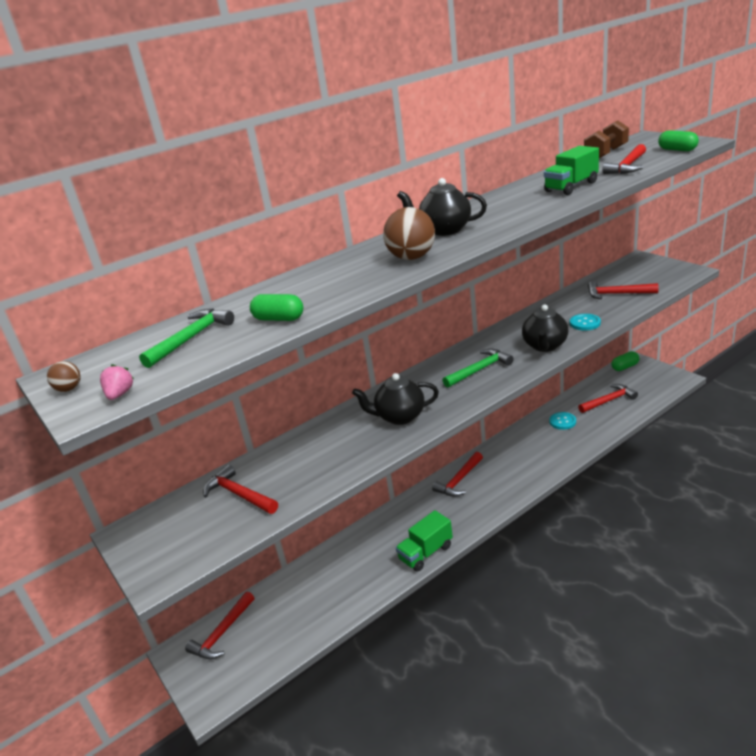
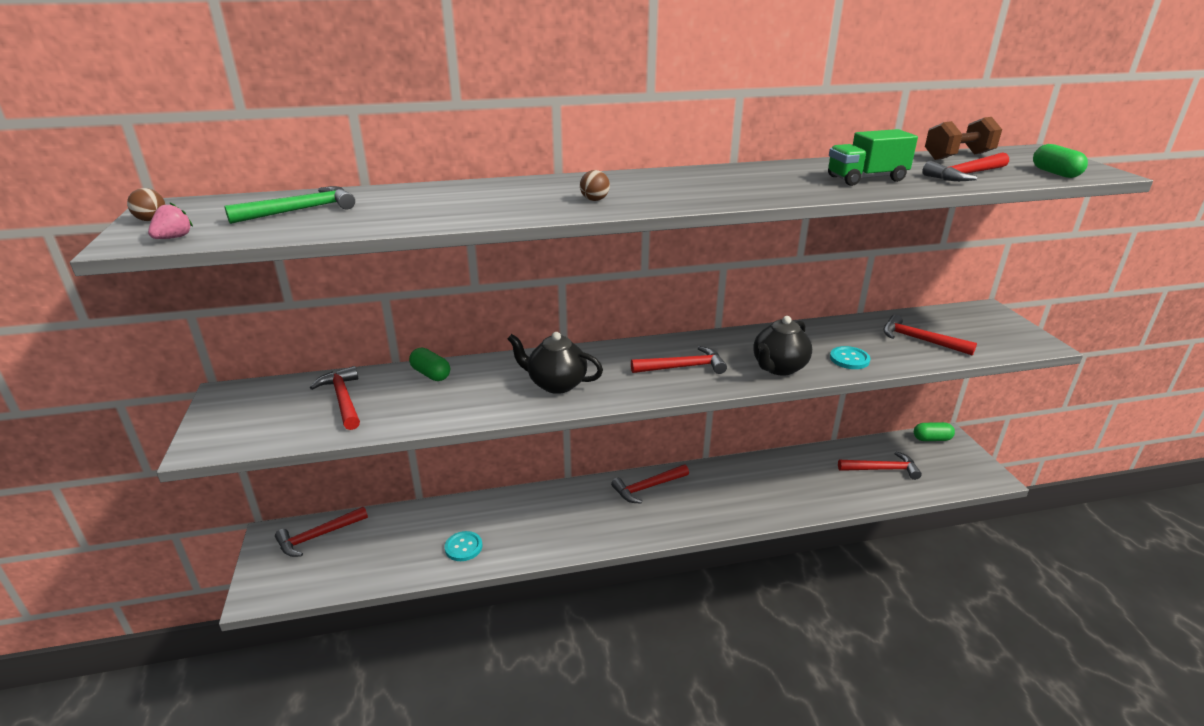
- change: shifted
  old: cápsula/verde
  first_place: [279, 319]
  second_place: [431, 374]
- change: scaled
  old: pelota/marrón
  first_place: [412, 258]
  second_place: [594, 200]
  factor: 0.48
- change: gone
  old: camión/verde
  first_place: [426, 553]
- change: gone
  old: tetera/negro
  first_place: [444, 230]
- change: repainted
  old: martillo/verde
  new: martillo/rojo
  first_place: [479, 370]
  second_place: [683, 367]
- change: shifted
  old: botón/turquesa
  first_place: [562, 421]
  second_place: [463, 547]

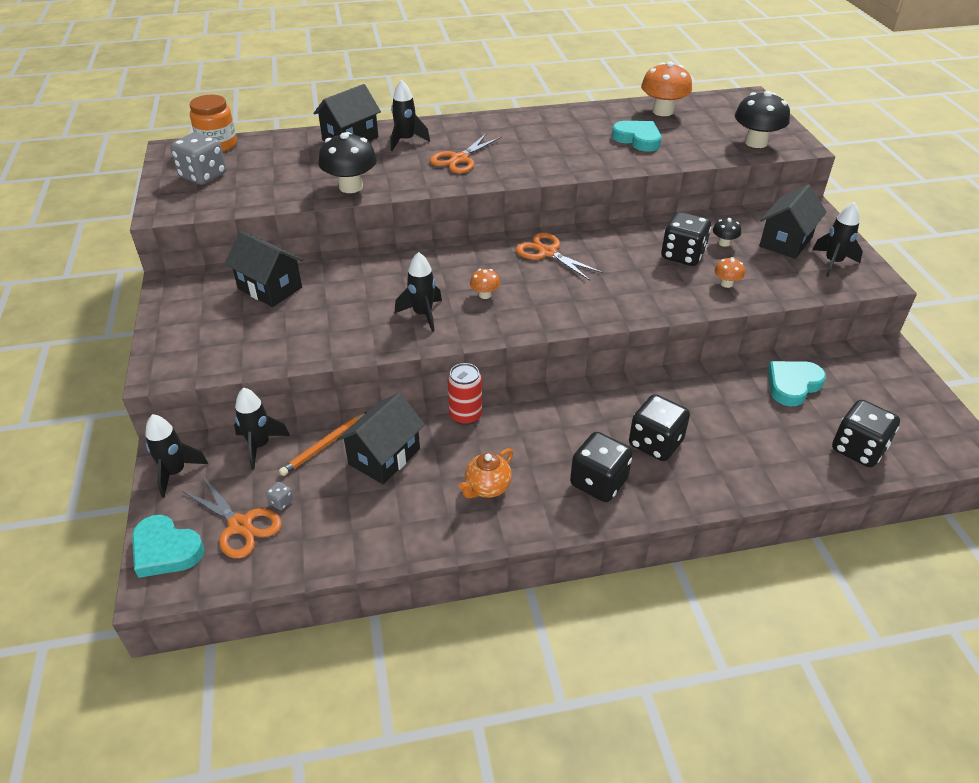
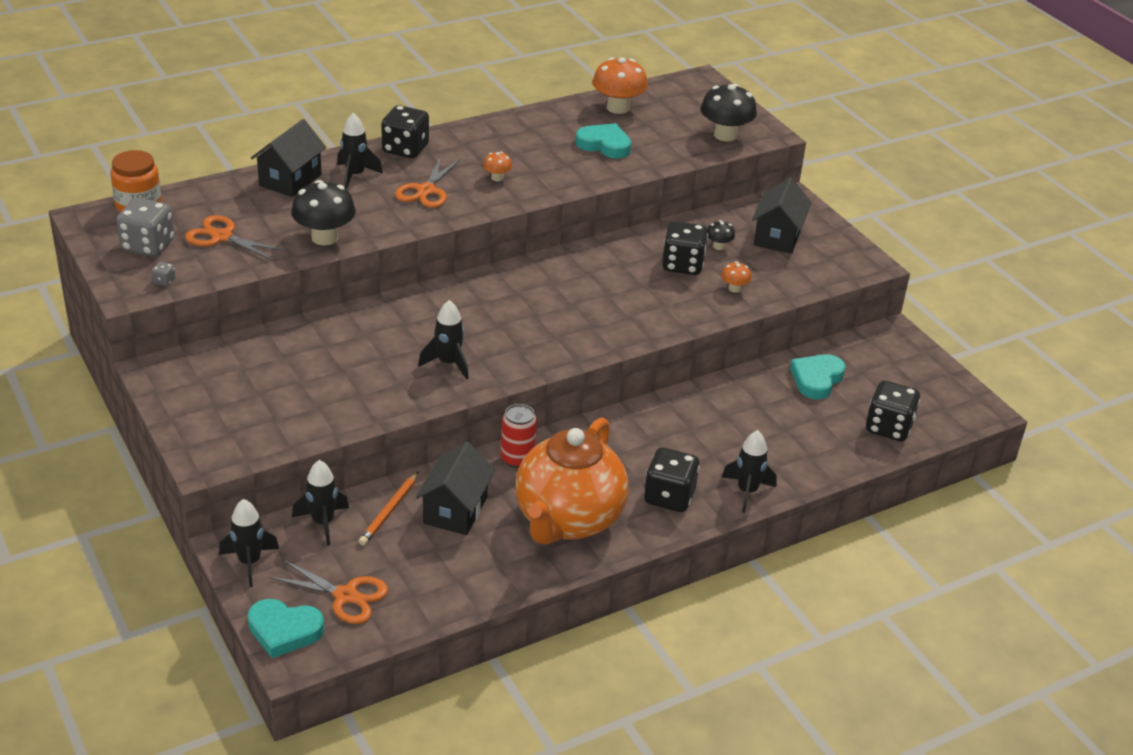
- change: gone
  old: casa/negro
  first_place: [270, 288]
- change: shifted
  old: dado/gris
  first_place: [281, 502]
  second_place: [164, 281]
- change: scaled
  old: tetera/naranja
  first_place: [487, 488]
  second_place: [568, 520]
  factor: 2.44
- change: shifted
  old: seta/naranja
  first_place: [485, 295]
  second_place: [497, 178]
- change: shifted
  old: tijeras/naranja
  first_place: [547, 252]
  second_place: [221, 237]
- change: shifted
  old: dado/negro
  first_place: [655, 443]
  second_place: [405, 149]
- change: shifted
  old: cohete/negro
  first_place: [833, 263]
  second_place: [747, 491]

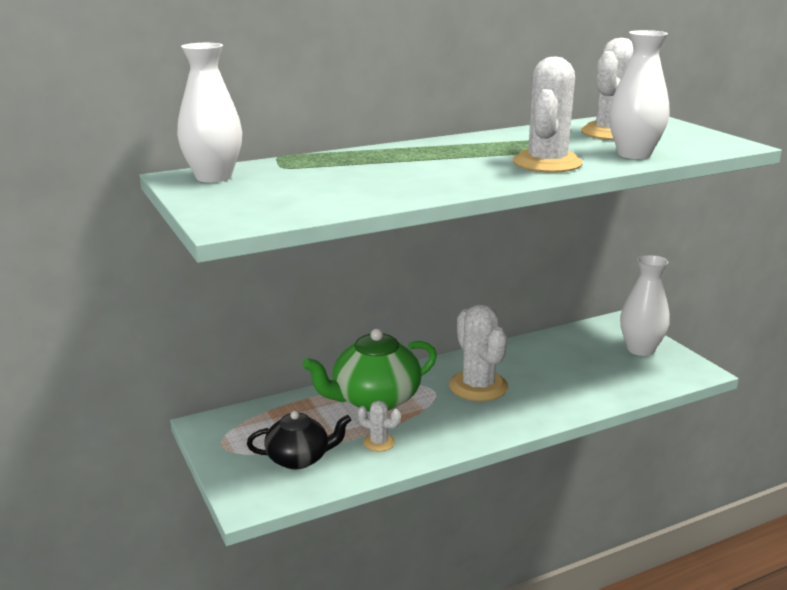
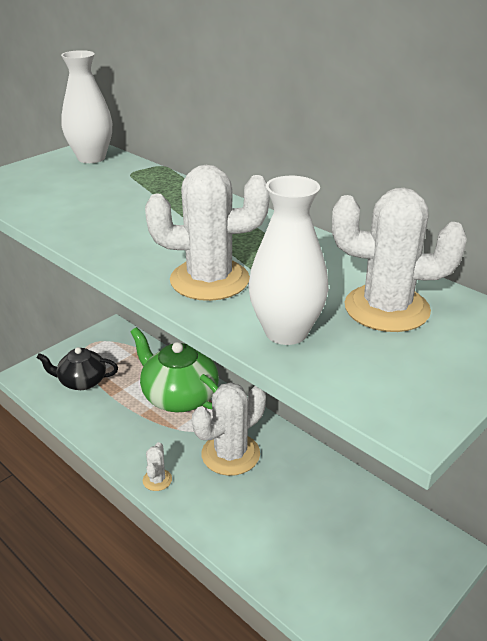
- change: rotated
  old: tetera/negro
  first_place: [299, 458]
  second_place: [82, 381]
  degrees: 120
- change: shifted
  old: cactus/blanco
  first_place: [379, 442]
  second_place: [157, 480]
- change: gone
  old: florero/blanco
  first_place: [640, 349]

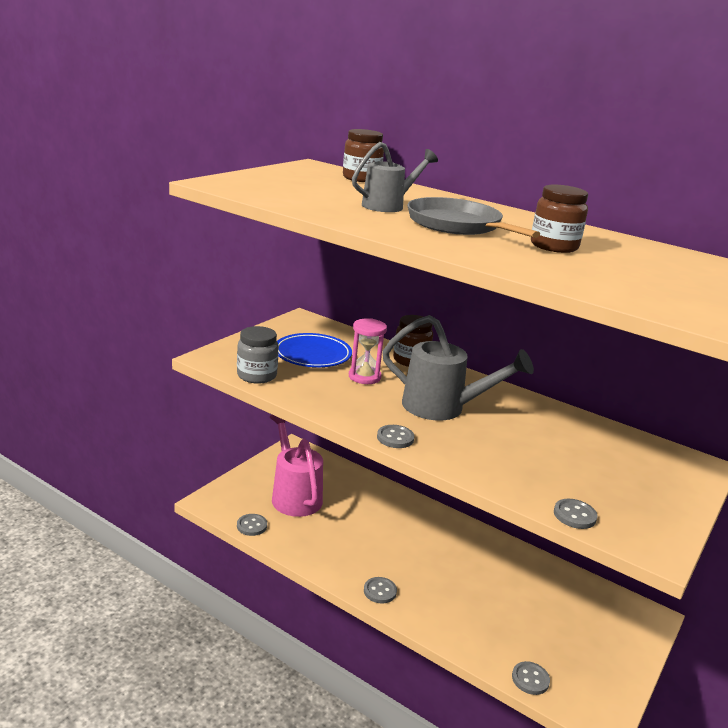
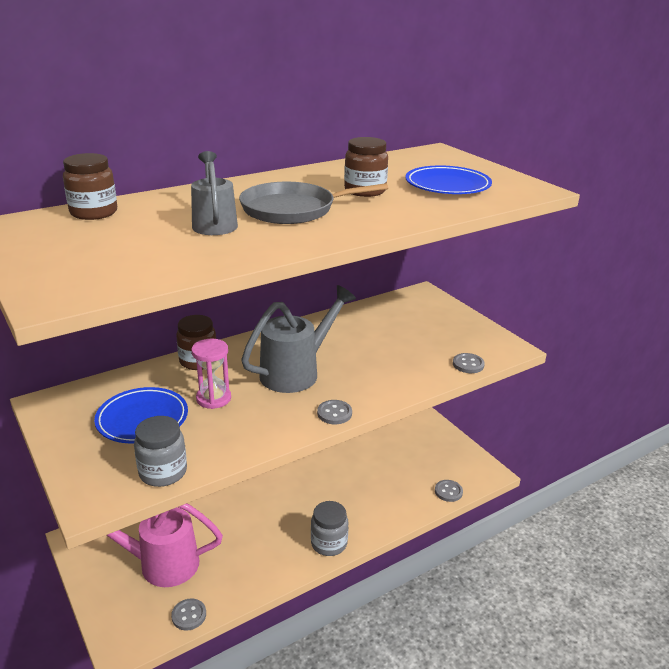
- change: swapped
  old: botón/gris
  new: tarro/gris
  first_place: [380, 591]
  second_place: [329, 543]
- change: new
  new: plato/azul
  second_place: [447, 186]

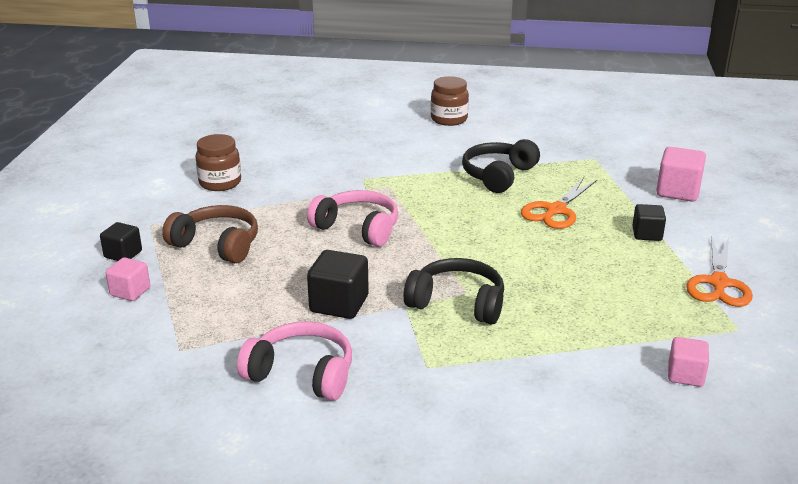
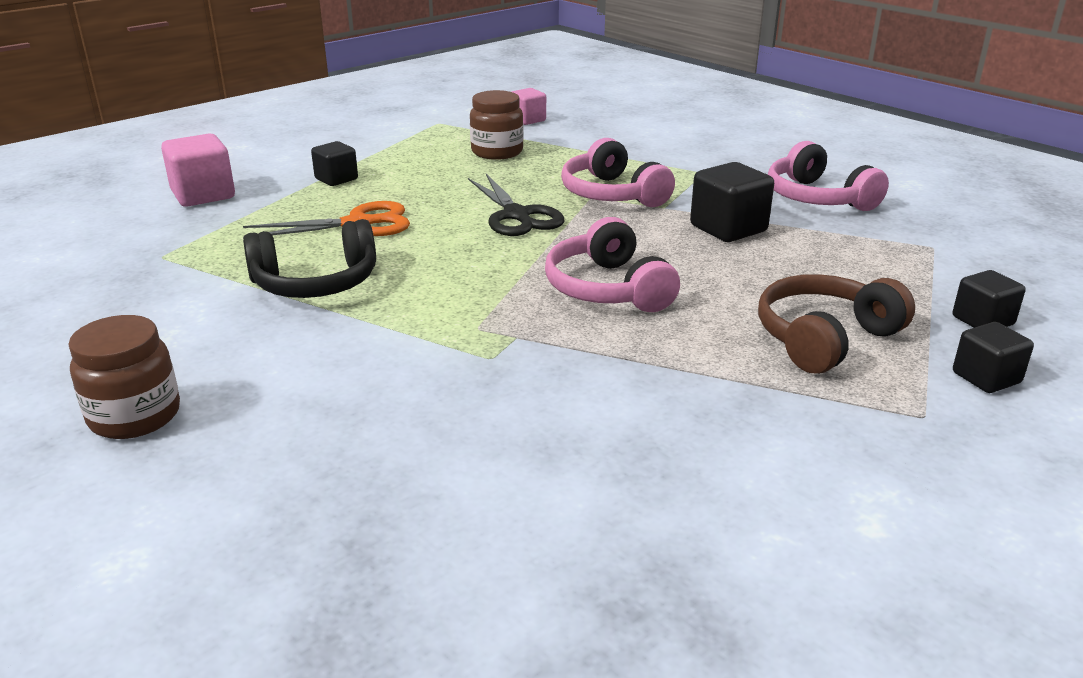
- change: repainted
  old: cubo/rosa
  new: cubo/negro
  first_place: [130, 291]
  second_place: [982, 321]
- change: rotated
  old: auriculares/marrón
  first_place: [217, 245]
  second_place: [825, 338]
  degrees: 75
- change: shifted
  old: tarro/marrón
  first_place: [220, 183]
  second_place: [497, 152]
- change: repainted
  old: auriculares/negro
  new: auriculares/rosa
  first_place: [457, 303]
  second_place: [612, 194]
- change: gone
  old: tijeras/naranja
  first_place: [718, 283]
- change: new
  new: tijeras/negro
  second_place: [517, 215]

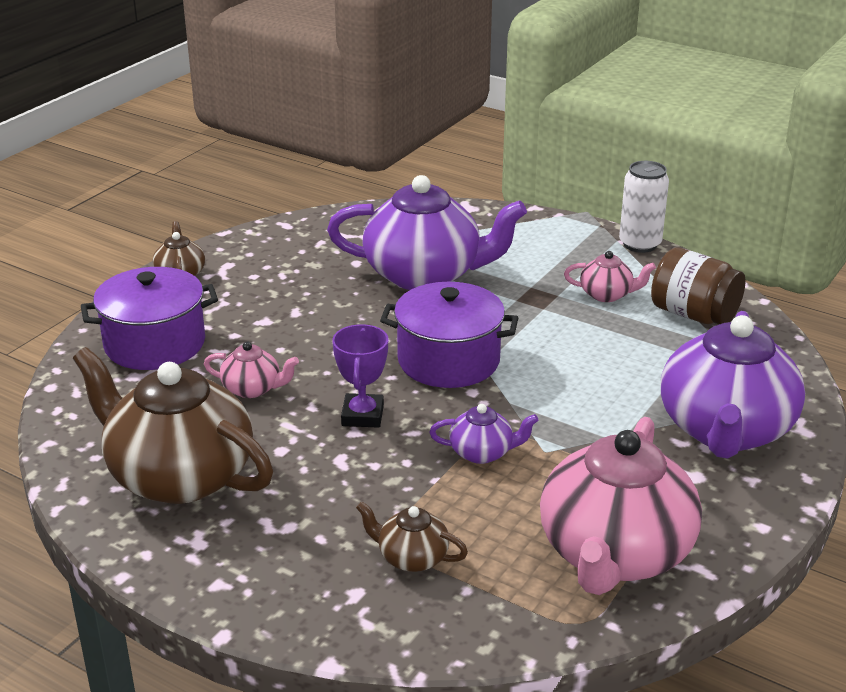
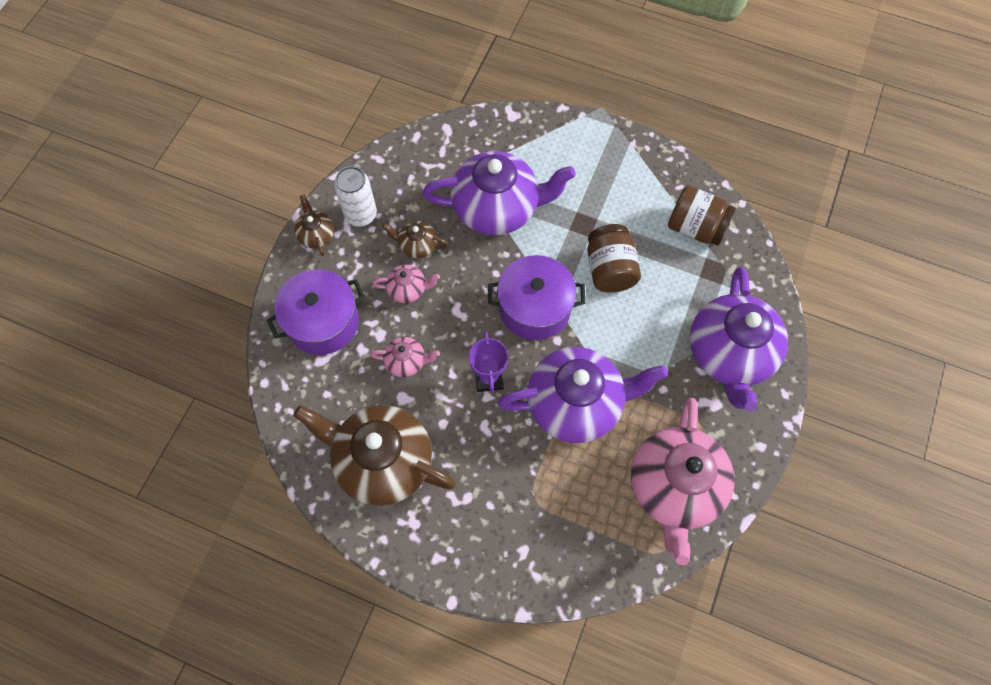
- change: shifted
  old: tetera/marrón
  first_place: [412, 557]
  second_place: [417, 245]
- change: scaled
  old: tetera/morado
  first_place: [482, 452]
  second_place: [576, 404]
  factor: 2.25
- change: shifted
  old: tetera/rosa
  first_place: [607, 294]
  second_place: [408, 289]
- change: shifted
  old: lata/blanco
  first_place: [640, 244]
  second_place: [361, 215]
- change: new
  new: tarro/marrón
  second_place: [610, 269]

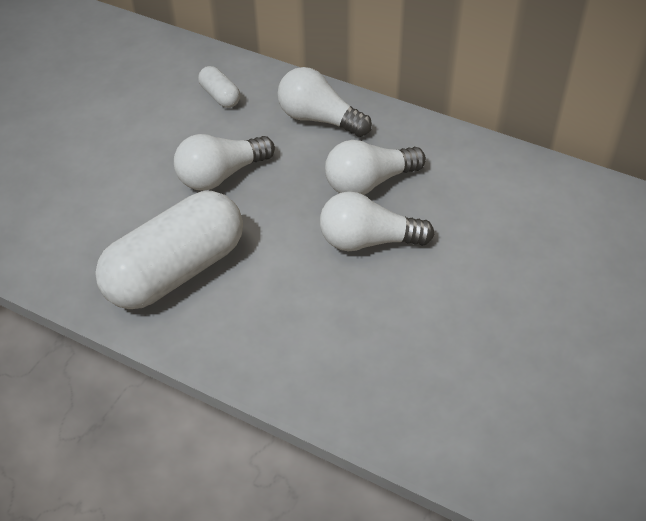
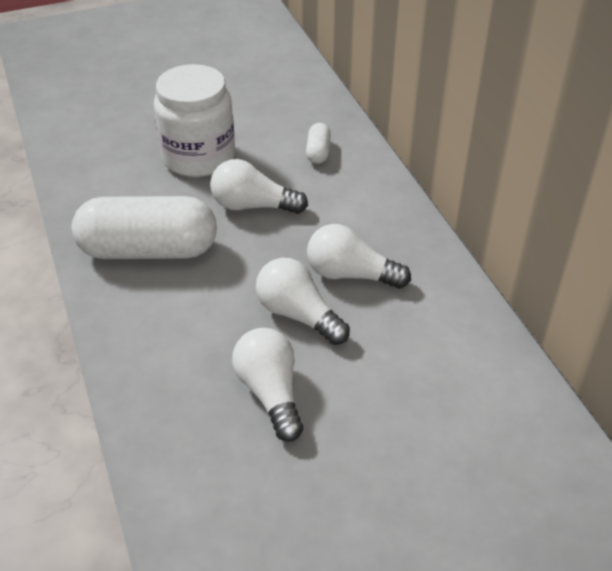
- change: shifted
  old: bombilla/blanco
  first_place: [319, 119]
  second_place: [270, 393]
- change: new
  new: tarro/blanco
  second_place: [198, 157]

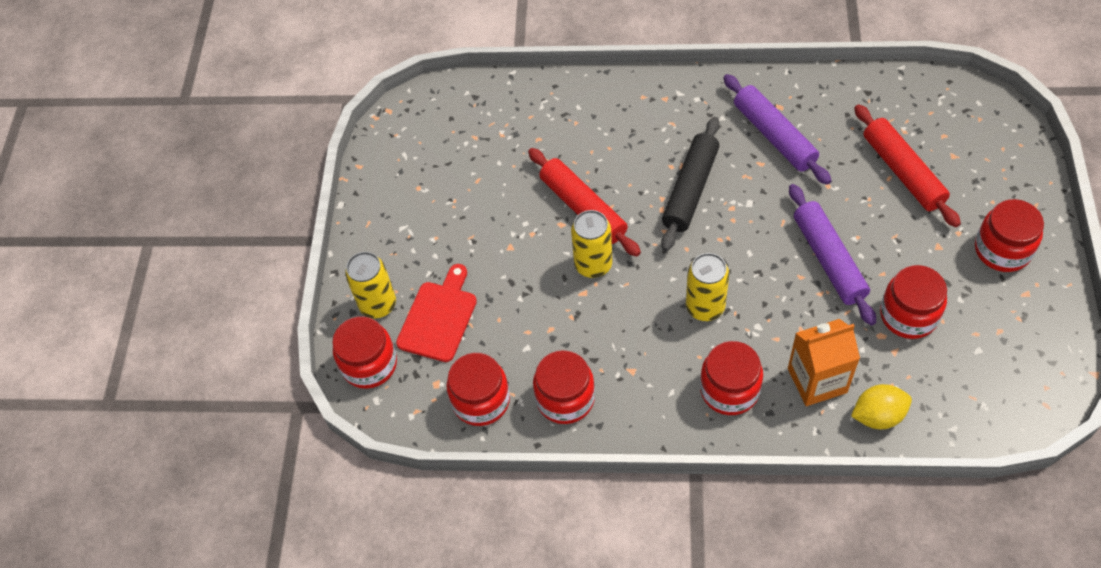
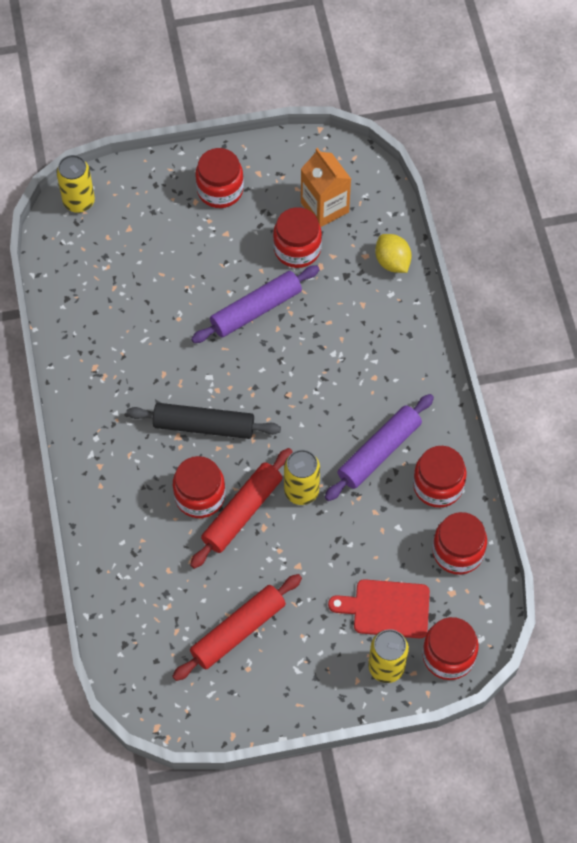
- change: shifted
  old: lata/amarillo
  first_place: [705, 307]
  second_place: [79, 201]
- change: shifted
  old: tarro/rojo
  first_place: [729, 390]
  second_place: [200, 496]
- change: shifted
  old: rodillo/morado
  first_place: [774, 136]
  second_place: [379, 452]
- change: shifted
  old: cartón de leche/naranja
  first_place: [817, 380]
  second_place: [324, 207]
- change: shifted
  old: rodillo/rojo
  first_place: [903, 171]
  second_place: [238, 631]

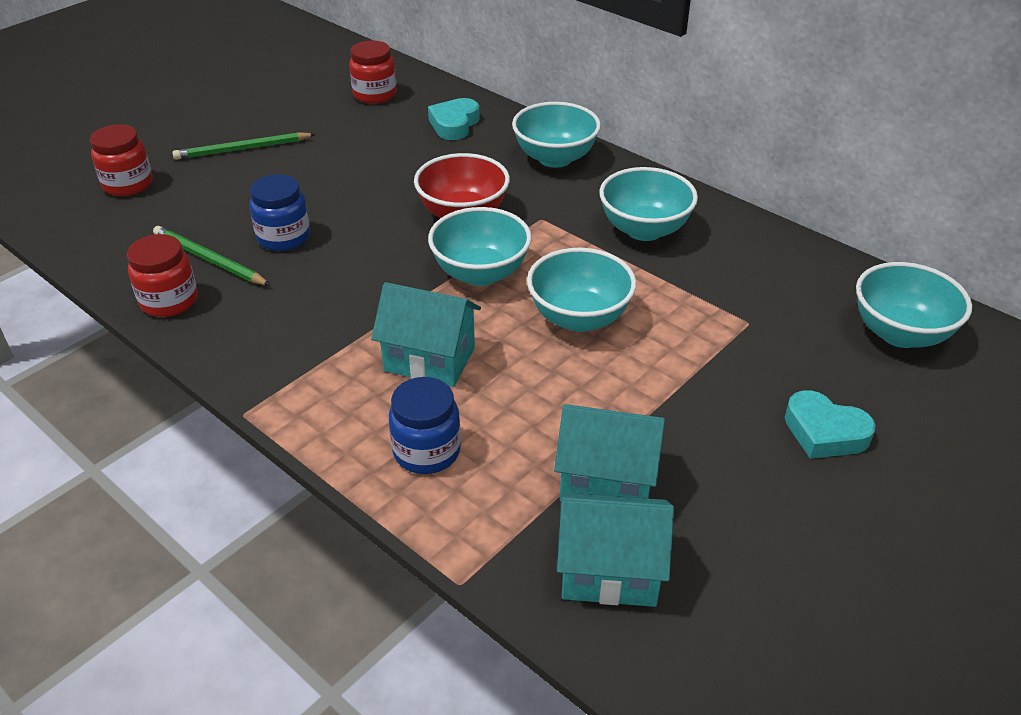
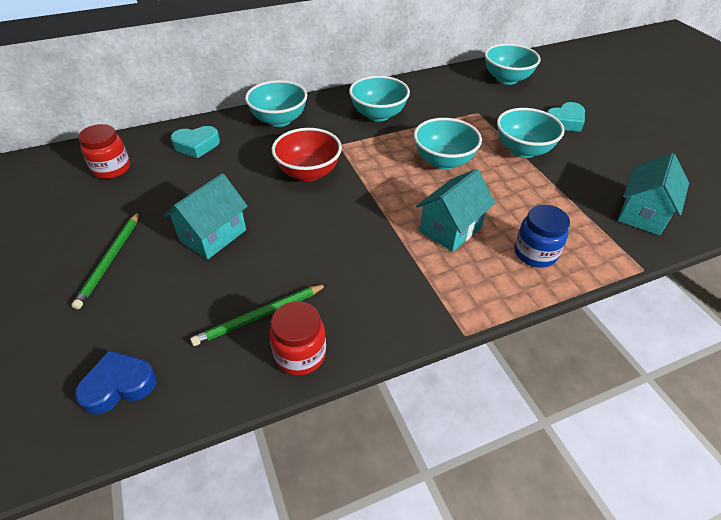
- change: gone
  old: tarro/rojo
  first_place: [128, 184]
- change: gone
  old: tarro/azul
  first_place: [284, 237]
- change: rotated
  old: corazón/turquesa
  first_place: [454, 124]
  second_place: [196, 145]
  degrees: -60
- change: shifted
  old: cuenco/turquesa
  first_place: [480, 273]
  second_place: [523, 150]
- change: shifted
  old: casa/turquesa
  first_place: [606, 481]
  second_place: [213, 235]
- change: new
  new: corazón/azul
  second_place: [119, 385]

